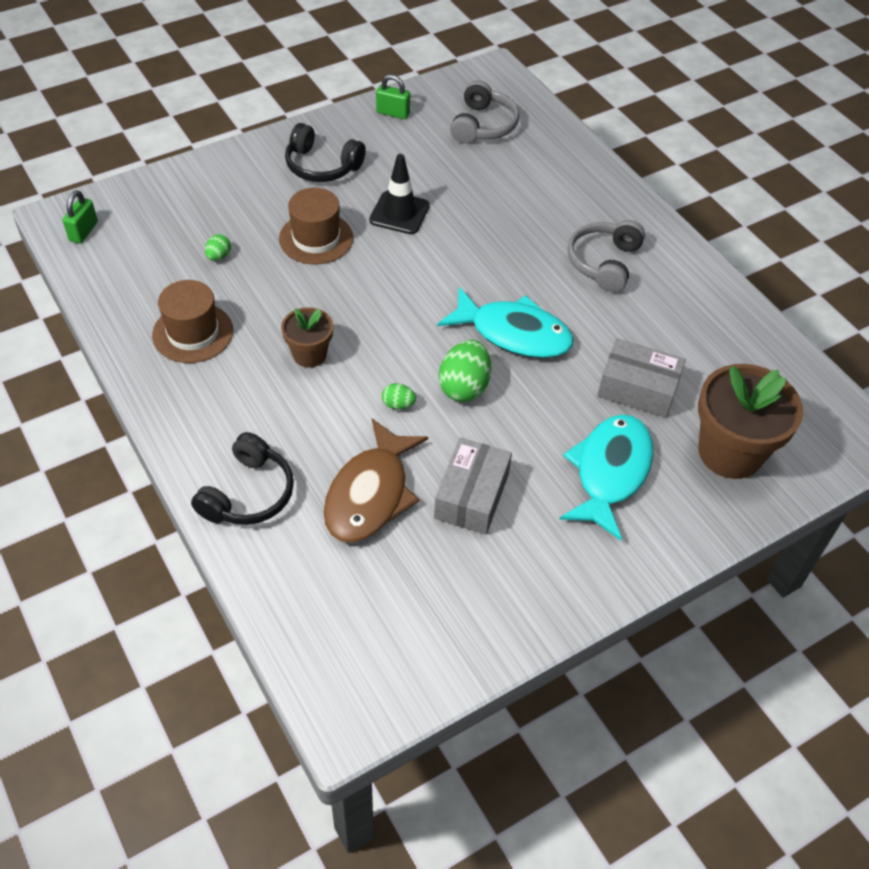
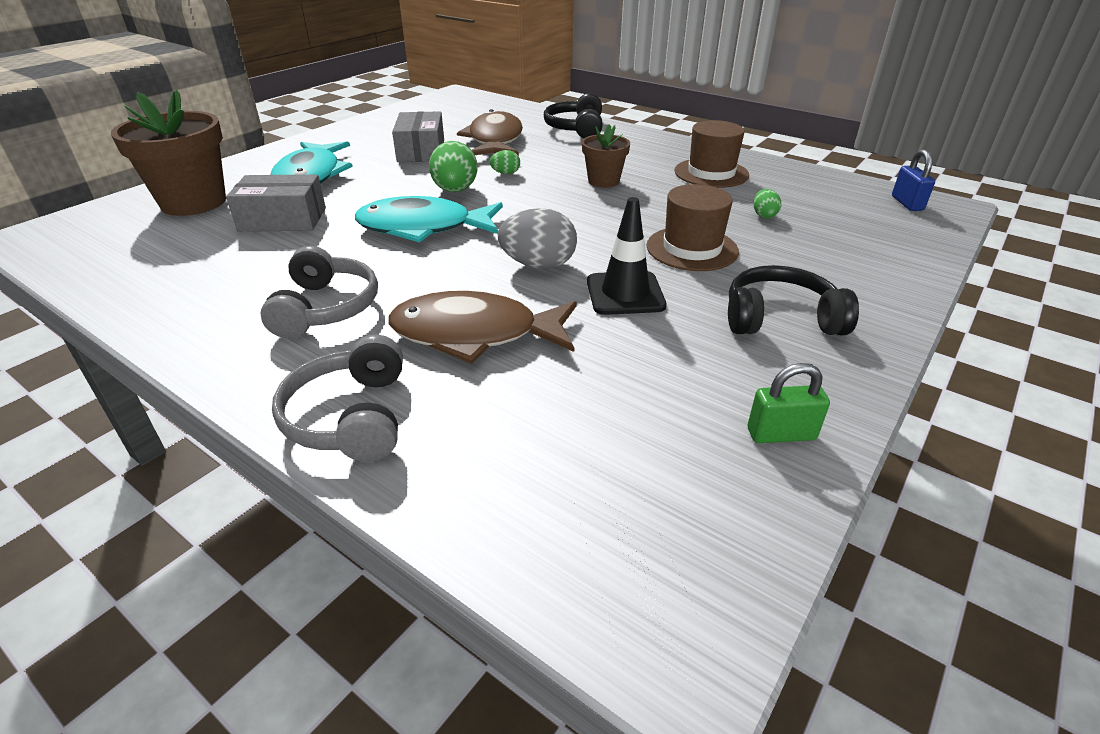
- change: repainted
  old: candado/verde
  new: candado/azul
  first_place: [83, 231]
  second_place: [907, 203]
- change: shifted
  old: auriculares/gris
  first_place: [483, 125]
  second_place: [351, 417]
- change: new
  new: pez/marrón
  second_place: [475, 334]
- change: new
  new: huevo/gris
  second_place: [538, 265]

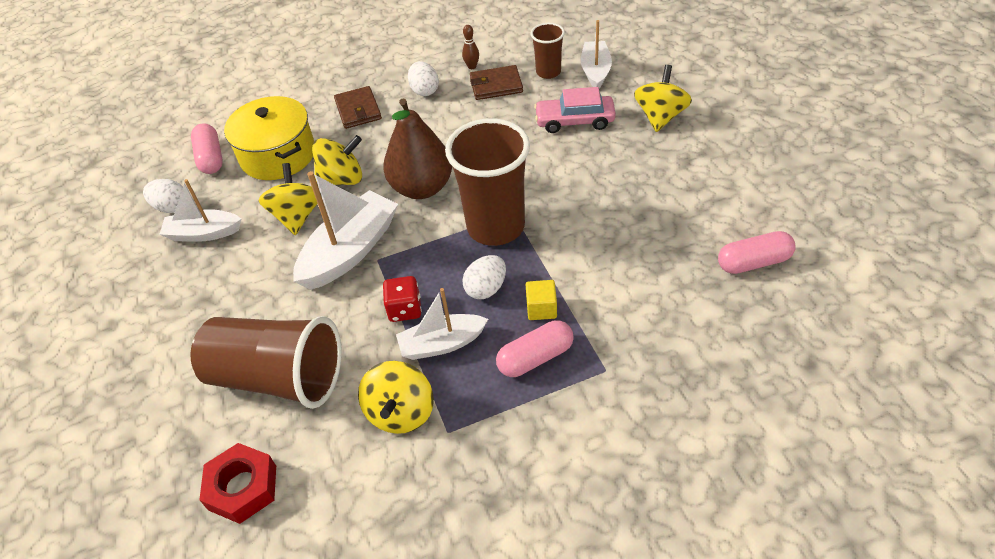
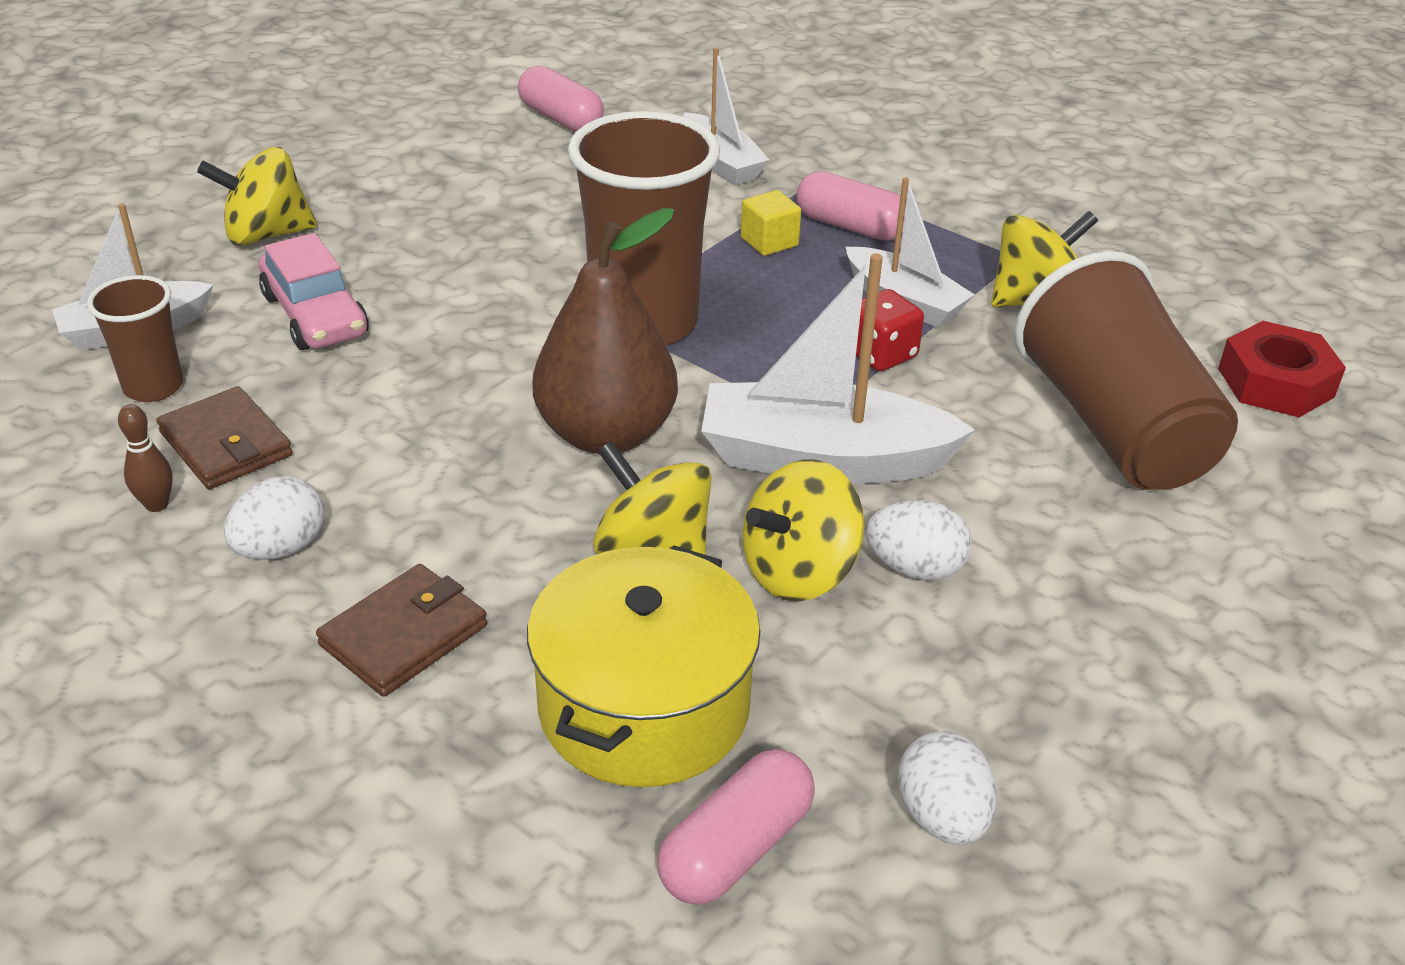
- change: shifted
  old: barco/blanco
  first_place: [203, 233]
  second_place: [720, 163]
- change: shifted
  old: huevo/blanco
  first_place: [486, 288]
  second_place: [915, 568]

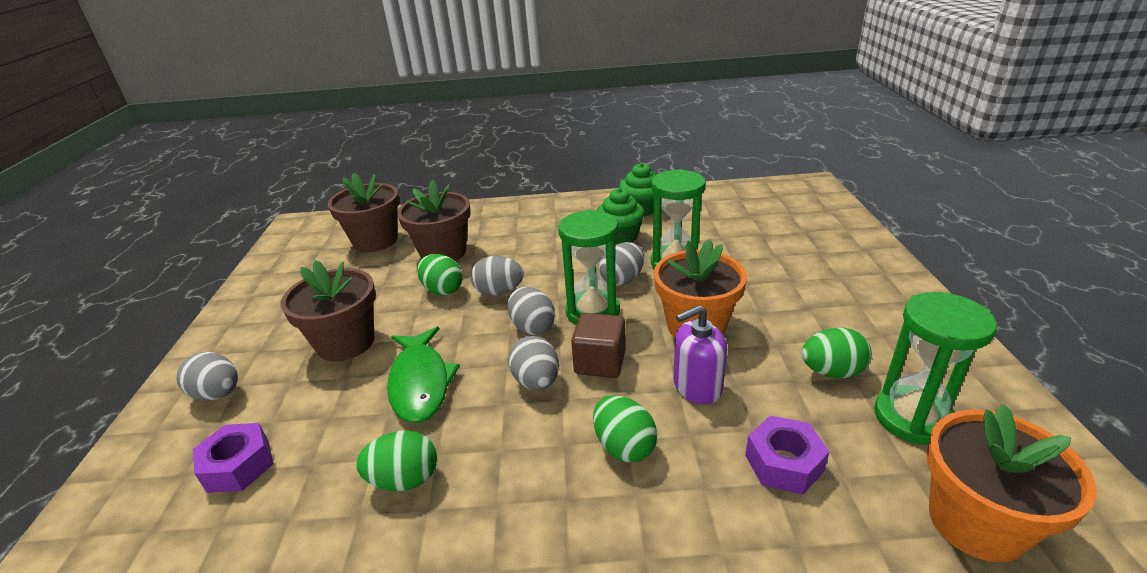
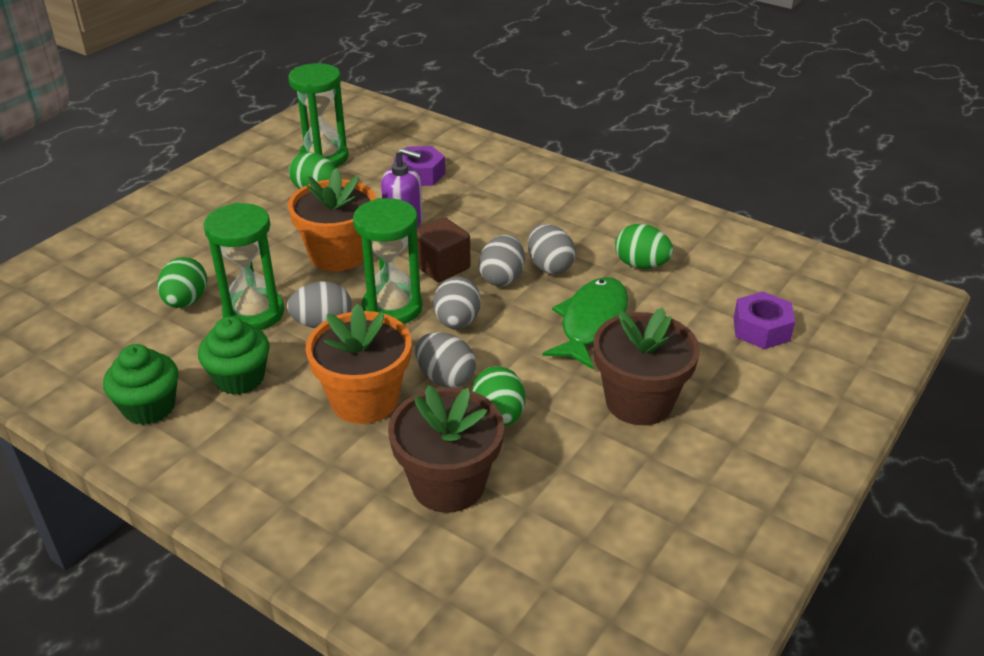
- change: shifted
  old: huevo/gris
  first_place: [218, 394]
  second_place: [549, 266]
- change: gone
  old: maceta/marrón
  first_place: [375, 241]
- change: shifted
  old: huevo/verde
  first_place: [624, 446]
  second_place: [186, 301]
- change: shifted
  old: maceta/naranja
  first_place: [976, 522]
  second_place: [364, 400]

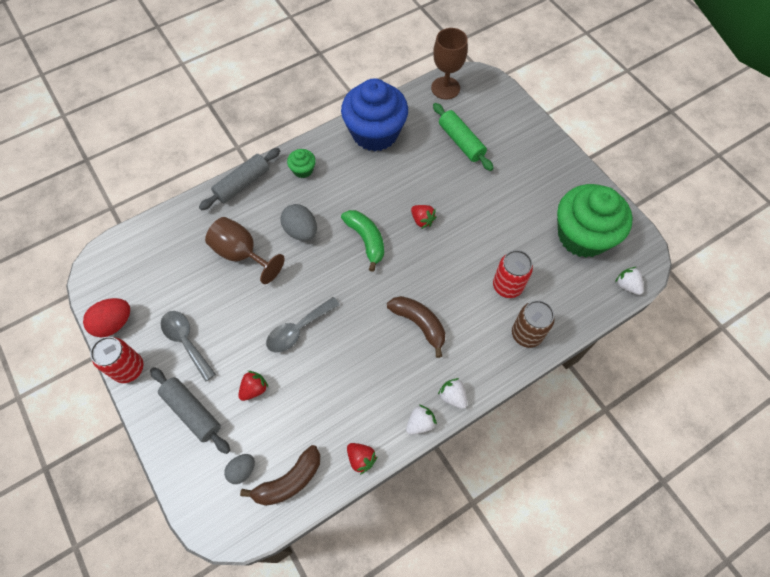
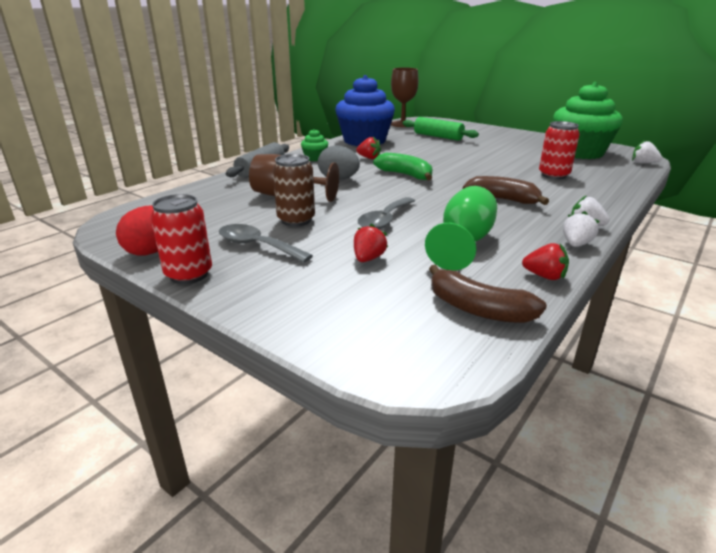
- change: gone
  old: rodillo/gris
  first_place: [192, 412]
- change: gone
  old: huevo/gris
  first_place: [242, 470]
- change: rotated
  old: plátano/marrón
  first_place: [289, 481]
  second_place: [478, 309]
  degrees: 90
- change: shifted
  old: fresa/rojo
  first_place: [422, 220]
  second_place: [369, 158]
- change: shifted
  old: lata/marrón
  first_place: [526, 334]
  second_place: [296, 220]
- change: new
  new: copa/verde
  second_place: [463, 243]

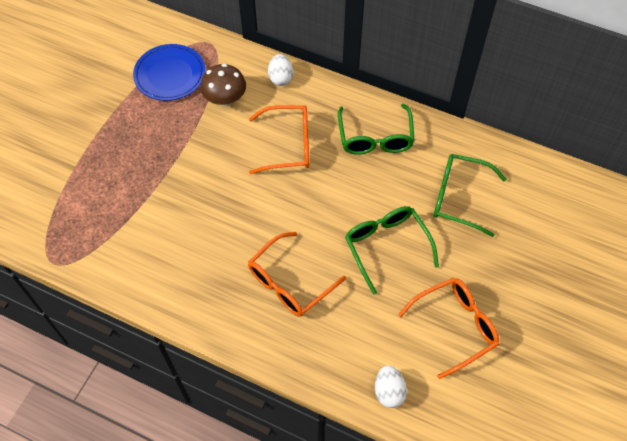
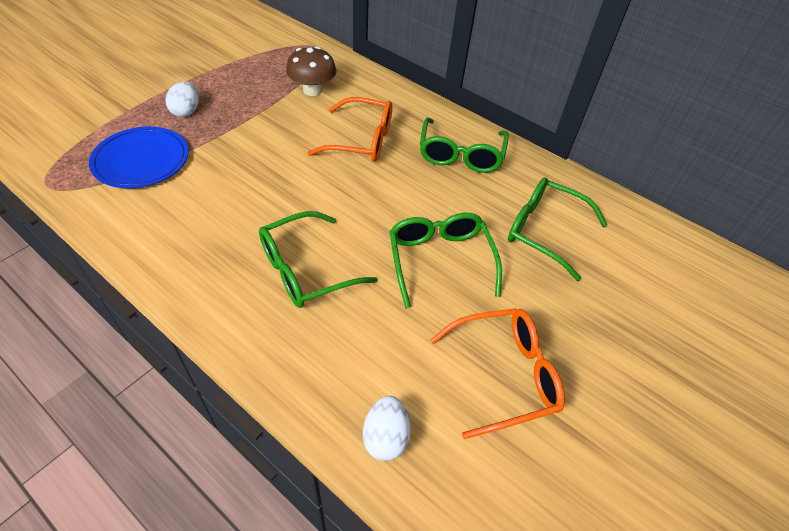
- change: shifted
  old: plato/azul
  first_place: [170, 75]
  second_place: [141, 161]
- change: repainted
  old: gafas/naranja
  new: gafas/verde
  first_place: [289, 283]
  second_place: [305, 270]
- change: shifted
  old: huevo/blanco
  first_place: [280, 78]
  second_place: [186, 111]

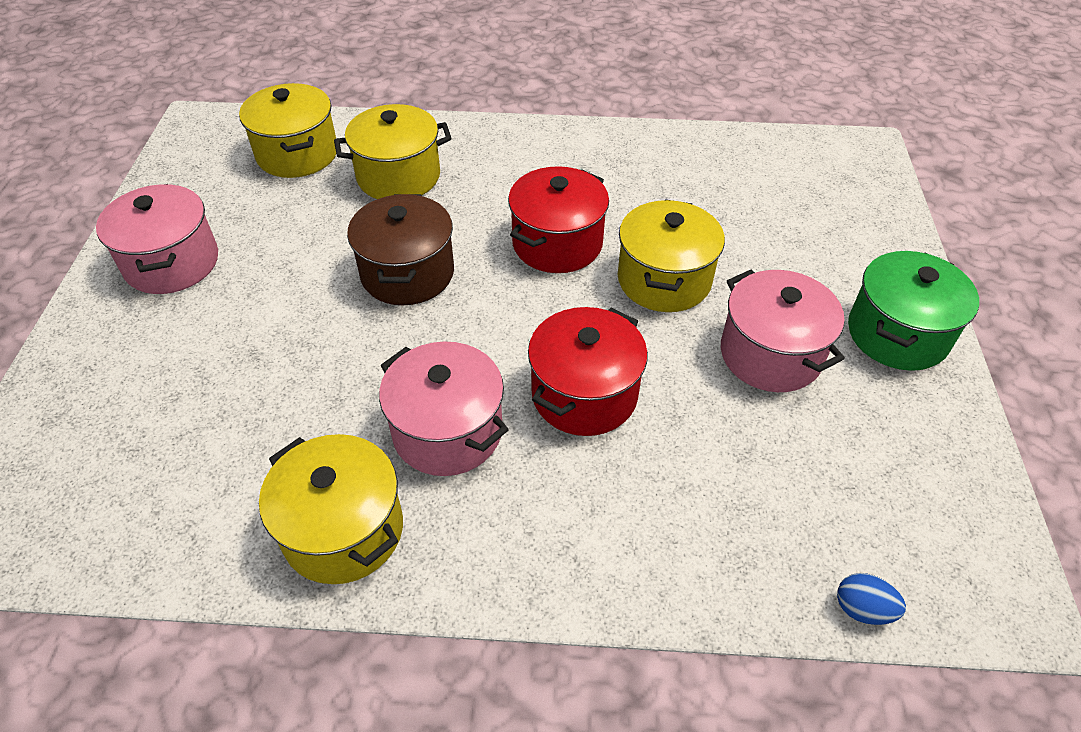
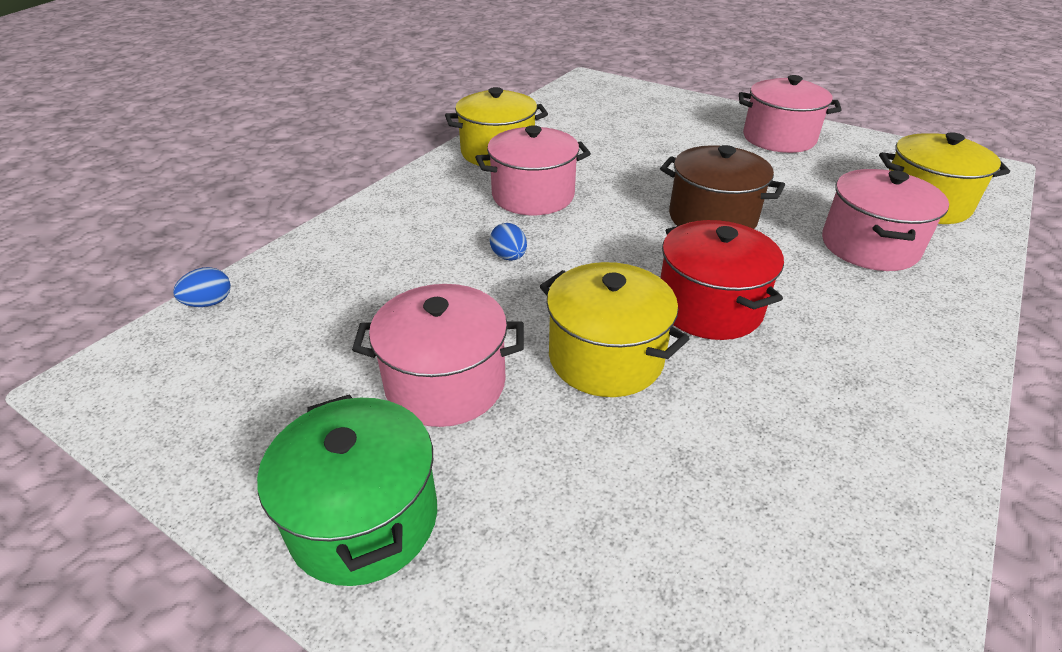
- change: repainted
  old: olla/amarillo
  new: olla/rosa
  first_place: [398, 176]
  second_place: [869, 246]
- change: swapped
  old: olla/rojo
  new: huevo/azul
  first_place: [584, 394]
  second_place: [509, 257]

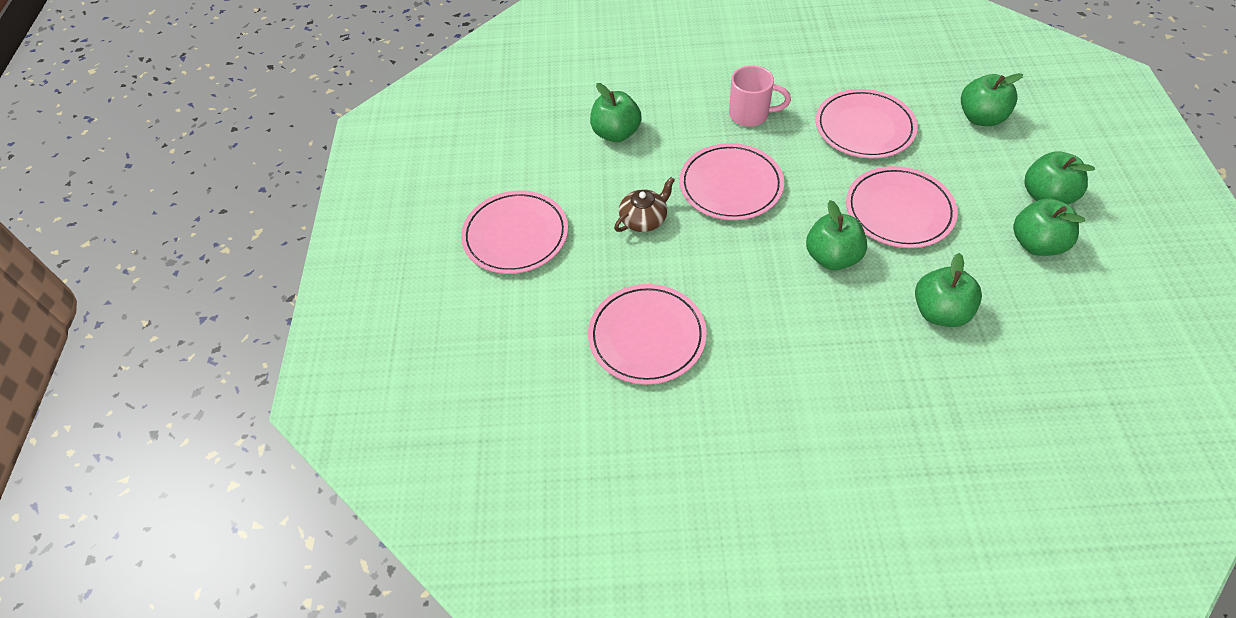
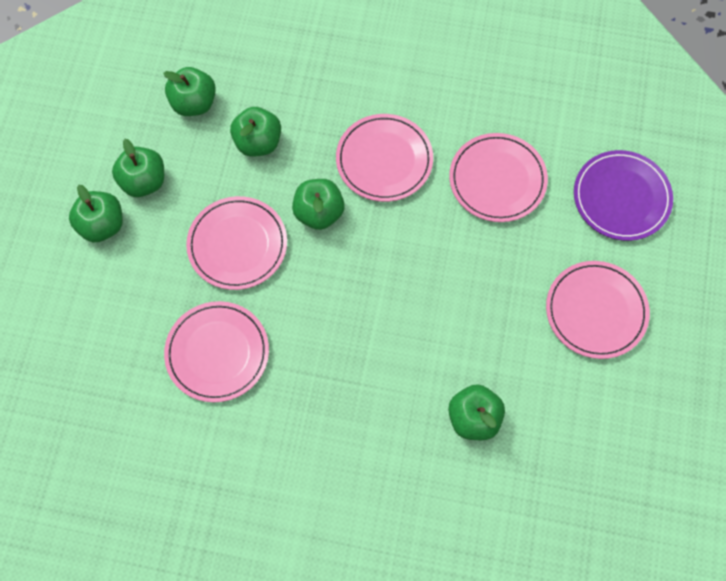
- change: gone
  old: tetera/marrón
  first_place: [644, 219]
- change: shifted
  old: plato/rosa
  first_place: [730, 185]
  second_place: [384, 160]
- change: gone
  old: taza/rosa
  first_place: [750, 115]
- change: shifted
  old: manzana/verde
  first_place: [981, 118]
  second_place: [194, 103]
- change: new
  new: plato/morado
  second_place: [621, 197]

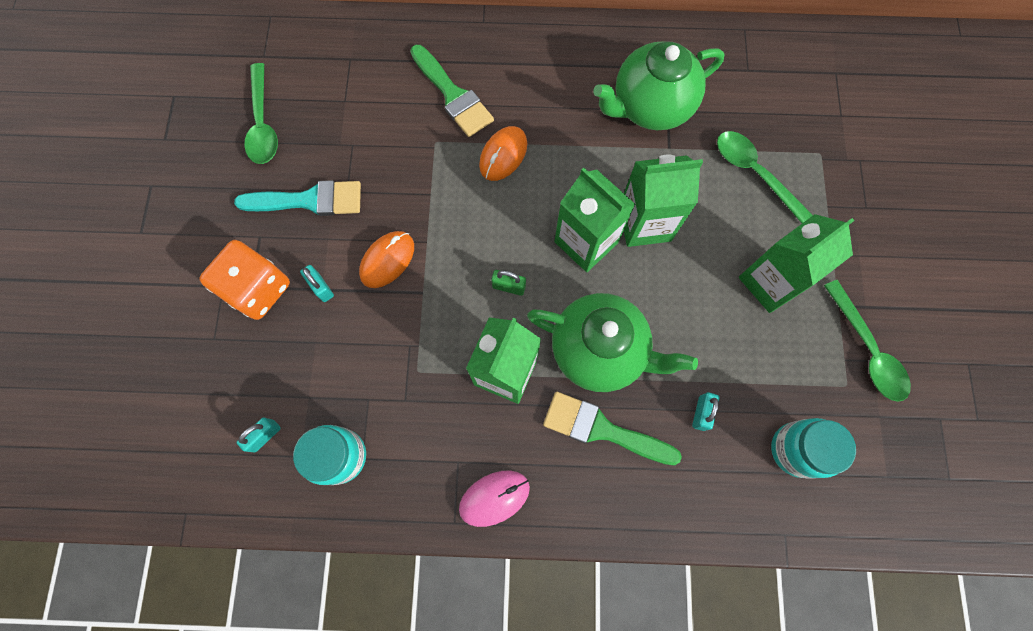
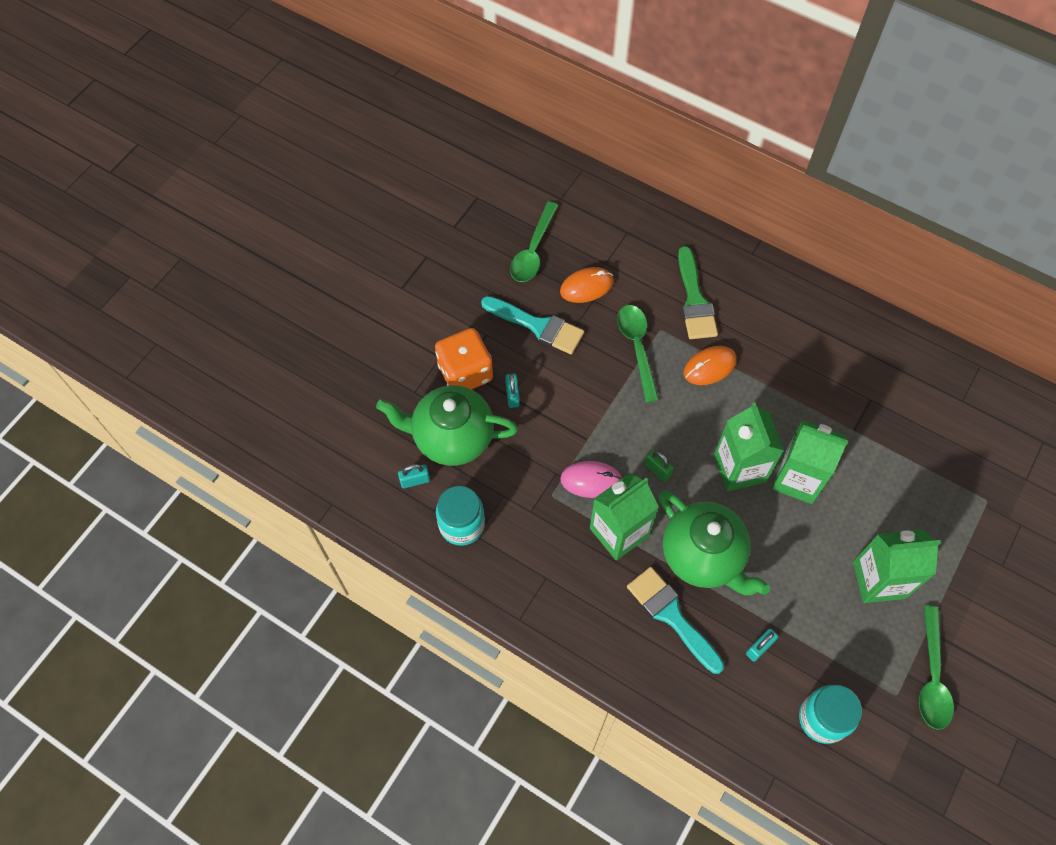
- change: shifted
  old: ratón/naranja
  first_place: [387, 260]
  second_place: [586, 286]
- change: shifted
  old: ratón/rosa
  first_place: [494, 498]
  second_place: [591, 480]
- change: repainted
  old: pincel/verde
  new: pincel/turquesa
  first_place: [602, 429]
  second_place: [671, 616]
- change: shifted
  old: tetera/verde
  first_place: [650, 107]
  second_place: [451, 437]
- change: shifted
  old: cuchara/verde
  first_place: [754, 173]
  second_place: [637, 347]

